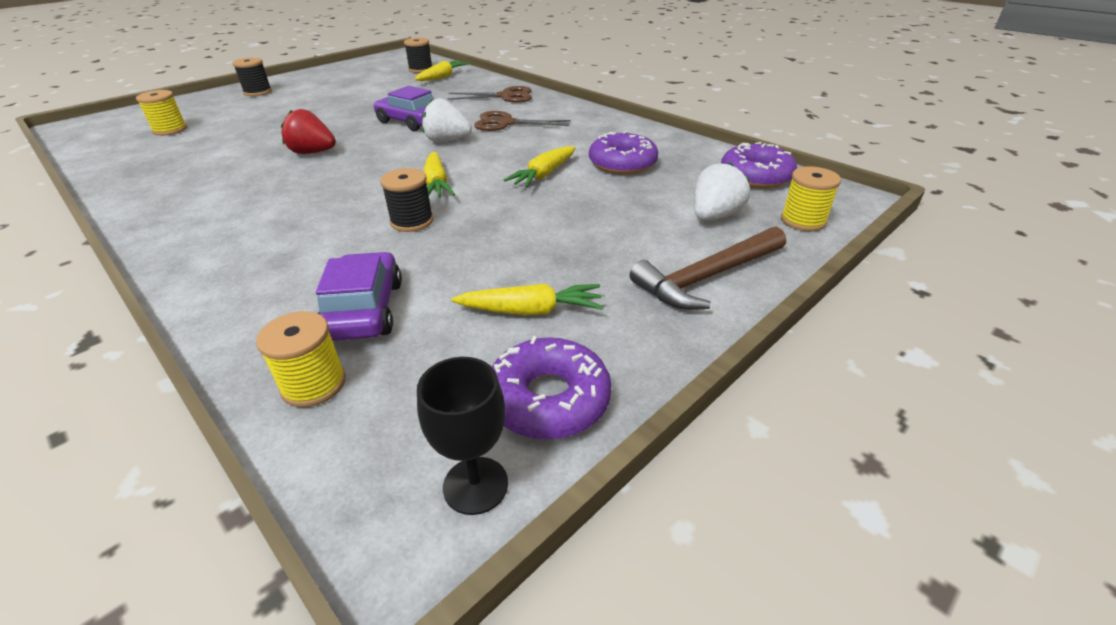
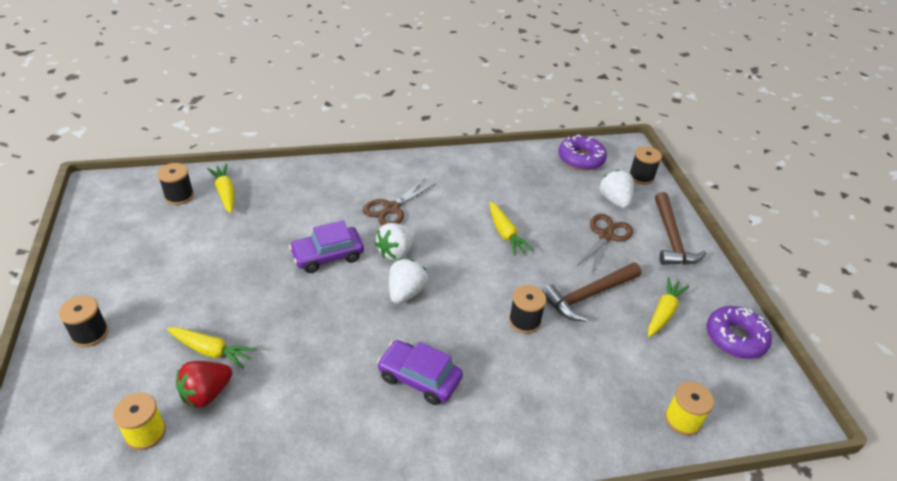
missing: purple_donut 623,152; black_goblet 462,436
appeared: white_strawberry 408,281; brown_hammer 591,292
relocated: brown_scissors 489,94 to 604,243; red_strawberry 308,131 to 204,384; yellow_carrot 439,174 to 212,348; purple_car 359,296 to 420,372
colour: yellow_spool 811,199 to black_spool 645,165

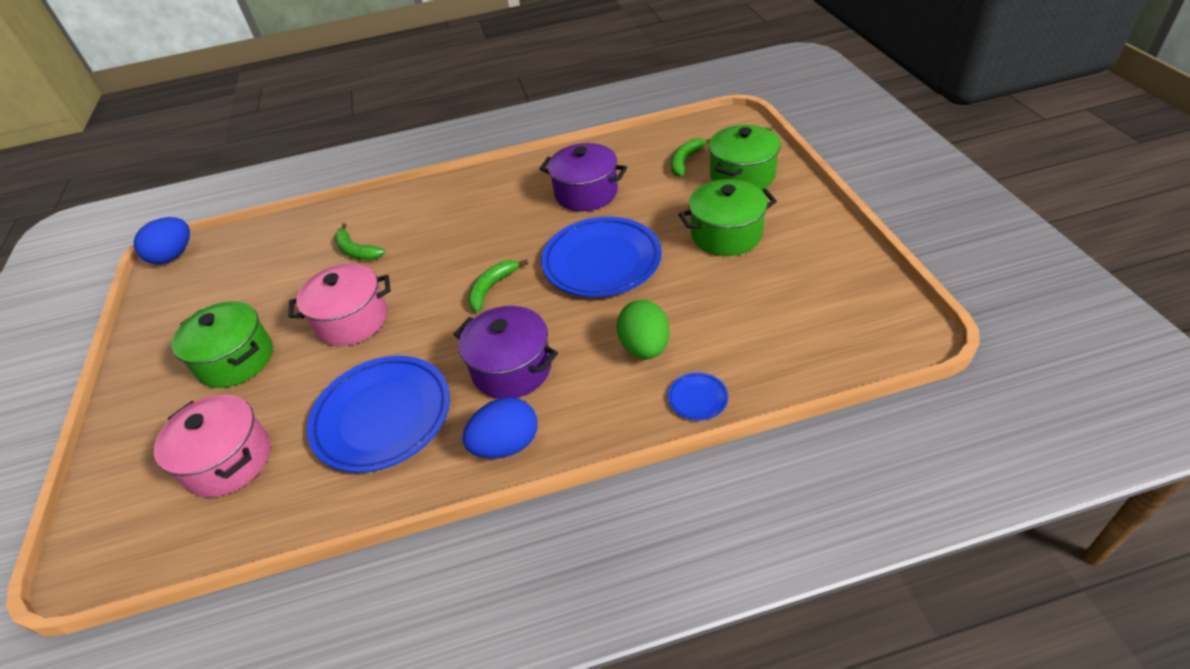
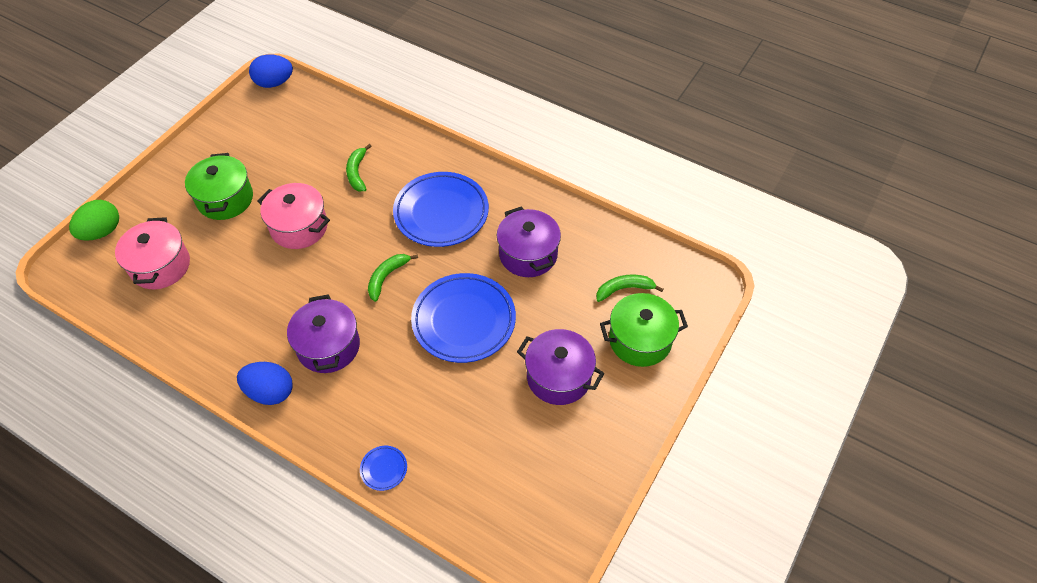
relocated: green_egg 643,330 to 94,220; blue_plate 378,414 to 441,209
colour: green_pot 728,217 to purple_pot 561,367
spun: green_banana 498,286 = 393,278 45 degrees counterclockwise

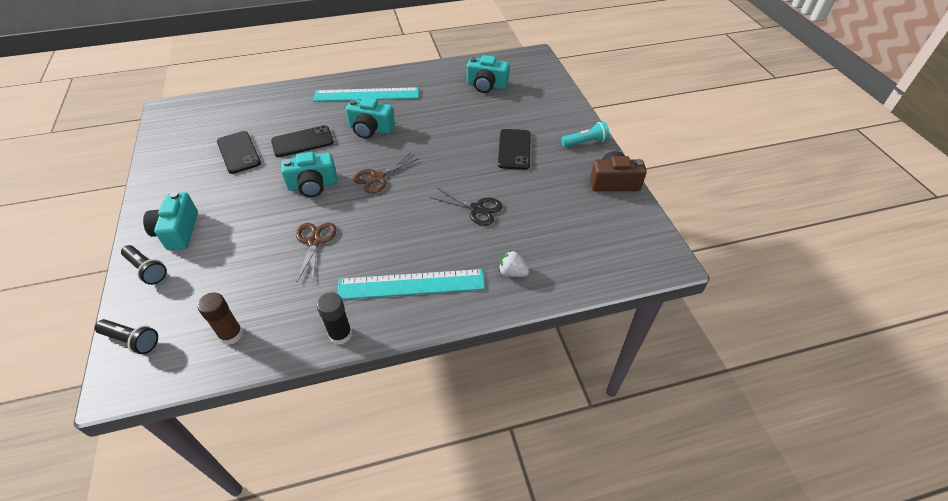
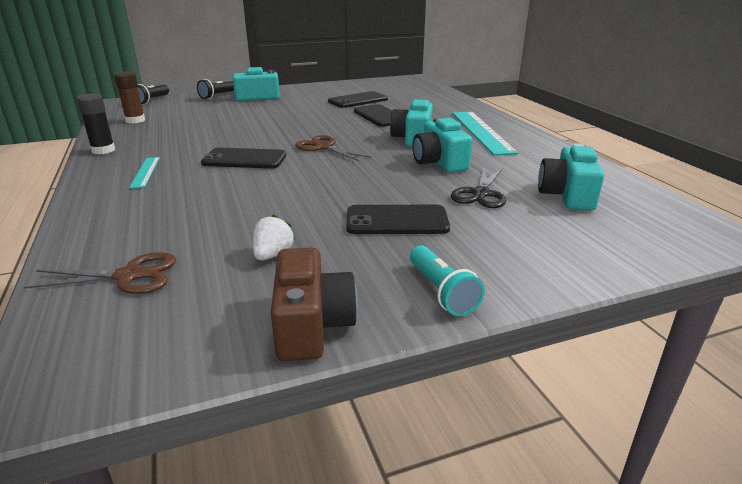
appeared: black_phone 243,158
relocated: turquoise_camera 309,174 to 442,144; black_scissors 466,207 to 478,187; brown_scissors 316,252 to 100,273; white_strawberry 513,263 to 274,237
size: turquoise_ruler 411,284 = 144,173 x0.49

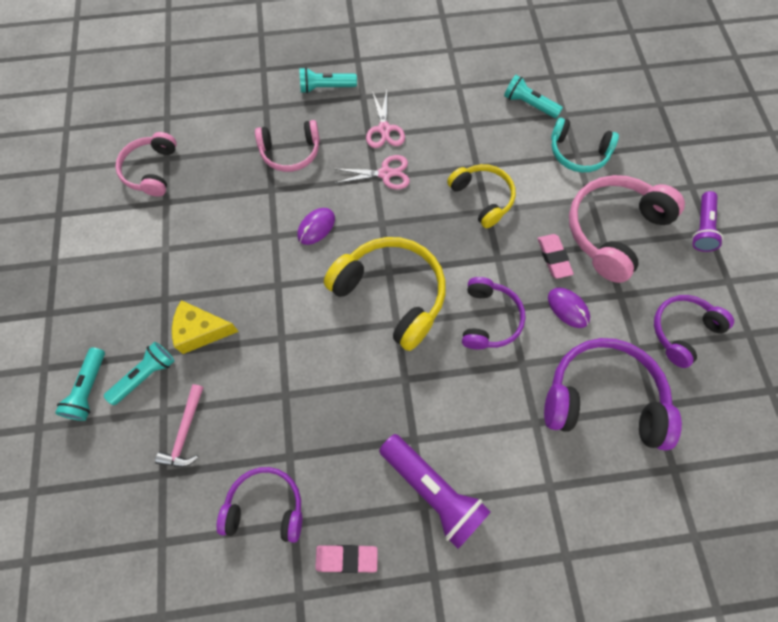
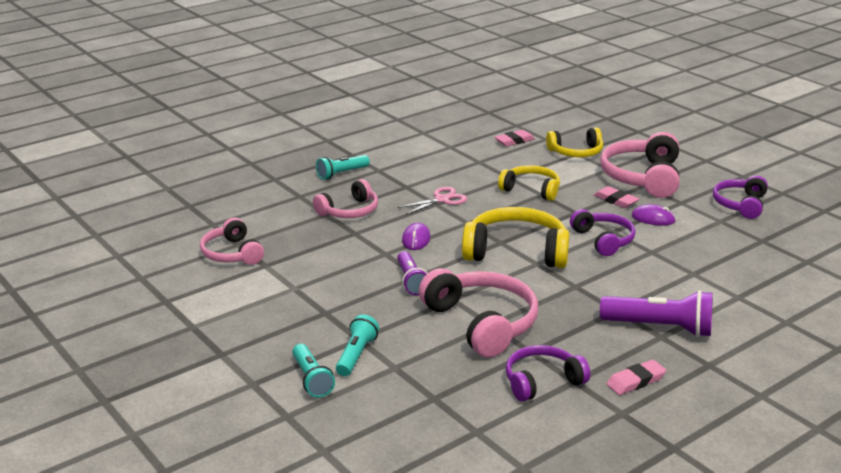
missing: pink_scissors 385,119; yellow_cheese 205,327; purple_headphones 613,394; pink_hammer 179,425
appeared: pink_headphones 478,313
relocated: purple_flashlight 707,221 to 412,273
exchanged: turquoise_flashlight 533,96 to pink_eraser 515,138
colour: turquoise_headphones 585,145 to yellow_headphones 574,142

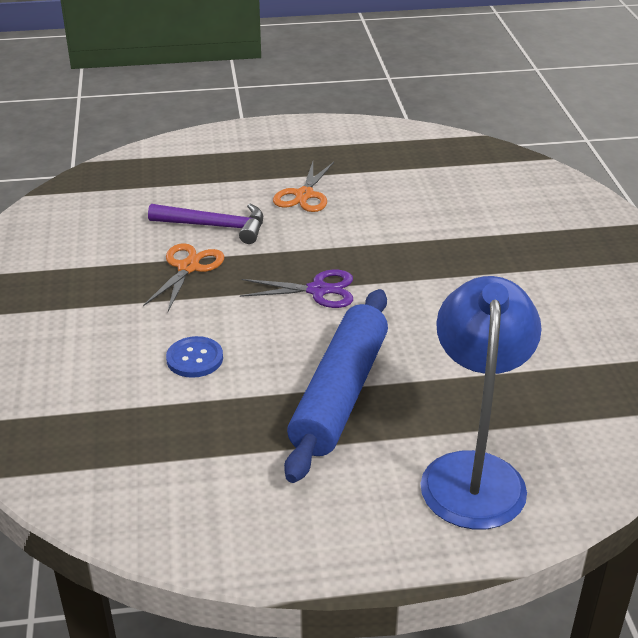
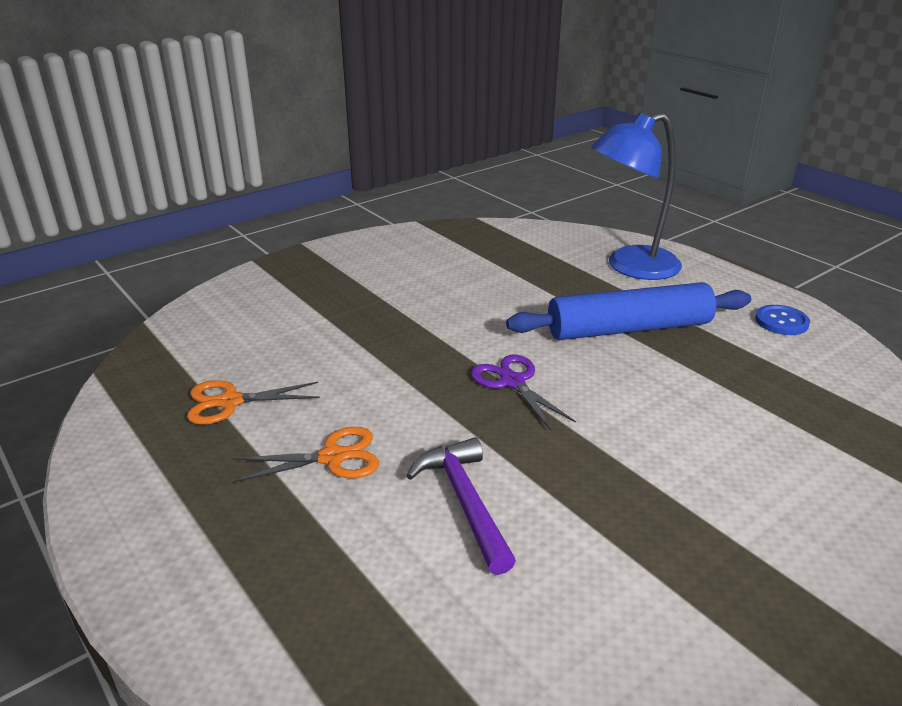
relocated: orange_scissors 183,277 to 253,402; blue_button 194,357 to 782,320

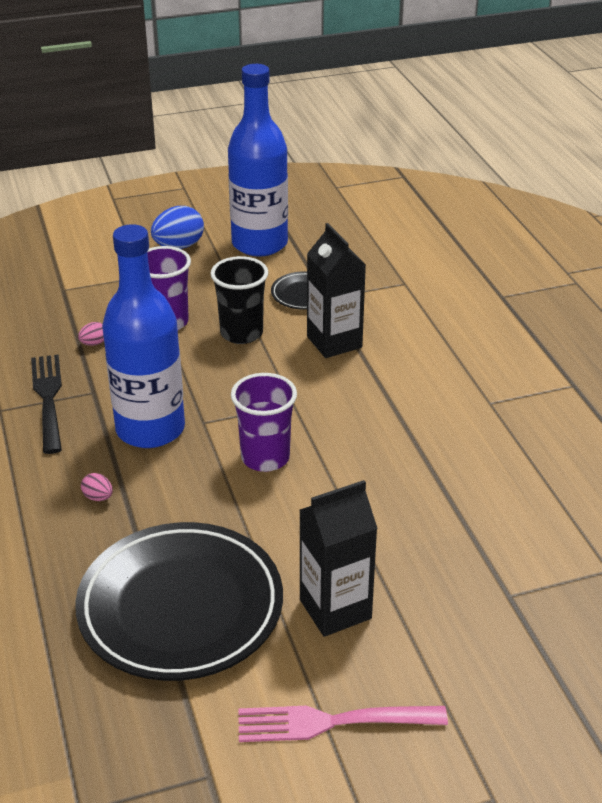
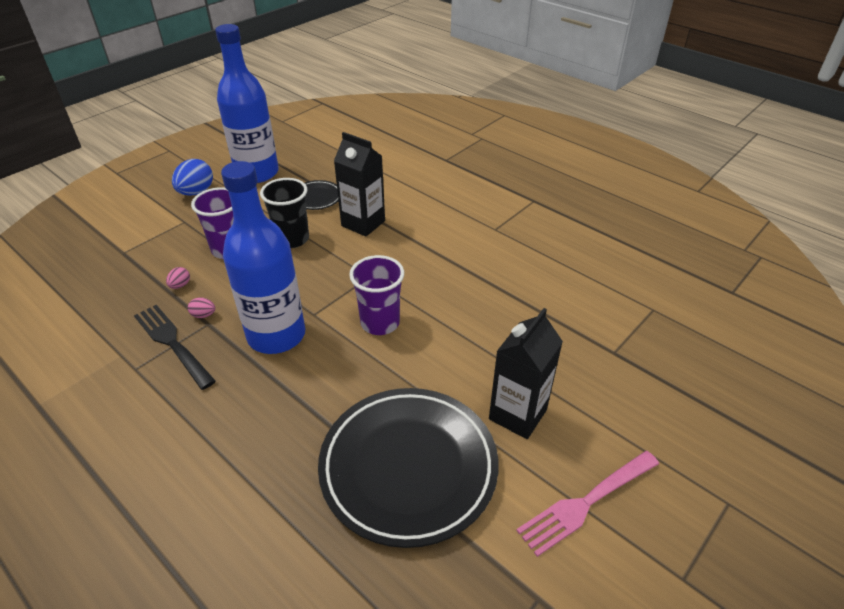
relocated: pink_egg 97,487 to 201,308

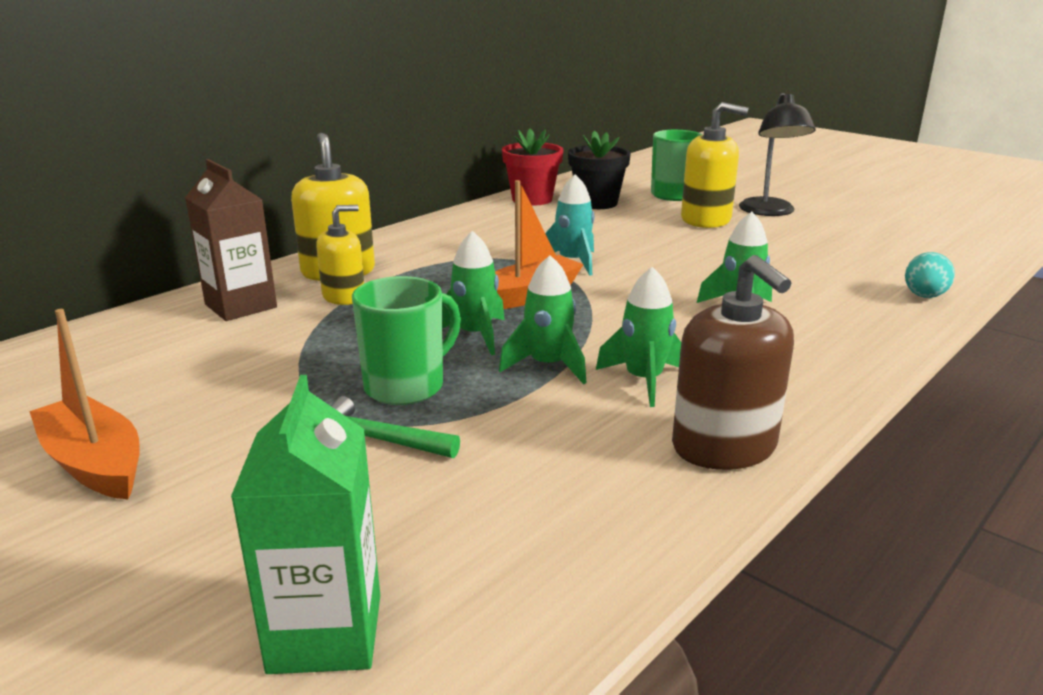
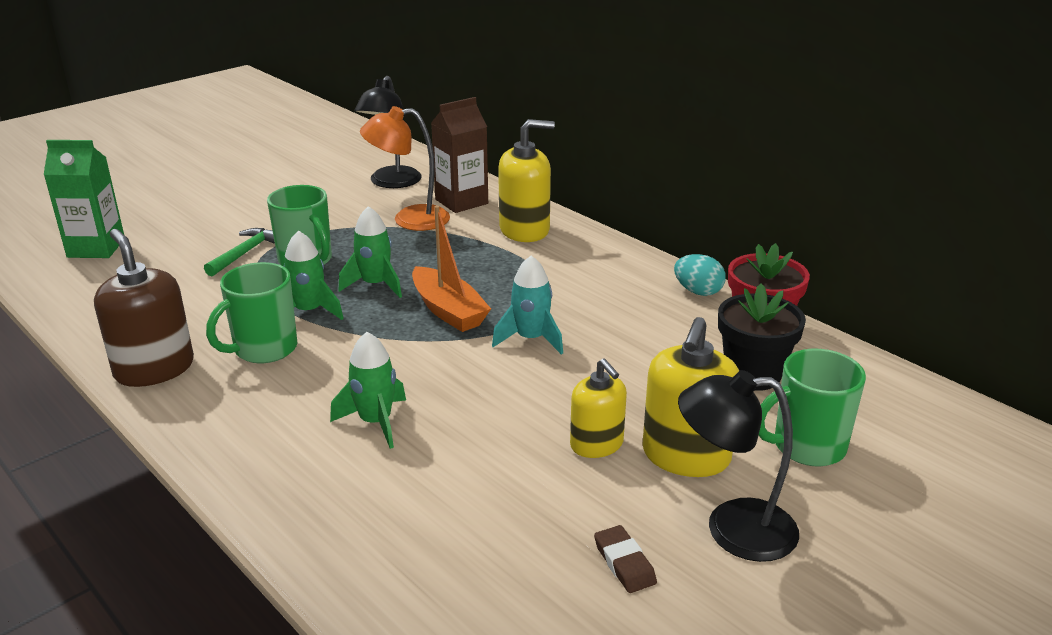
missing: orange_boat 84,404
appeared: black_lamp 388,132; orange_lamp 405,168; brown_eraser 625,559
relocated: yellow_soap_dispenser 340,255 to 598,408; turquoise_egg 930,275 to 700,275
exchanged: green_rocket 638,337 to green_mug 251,312
spun: brown_soap_dispenser 733,362 = 144,308 75 degrees clockwise

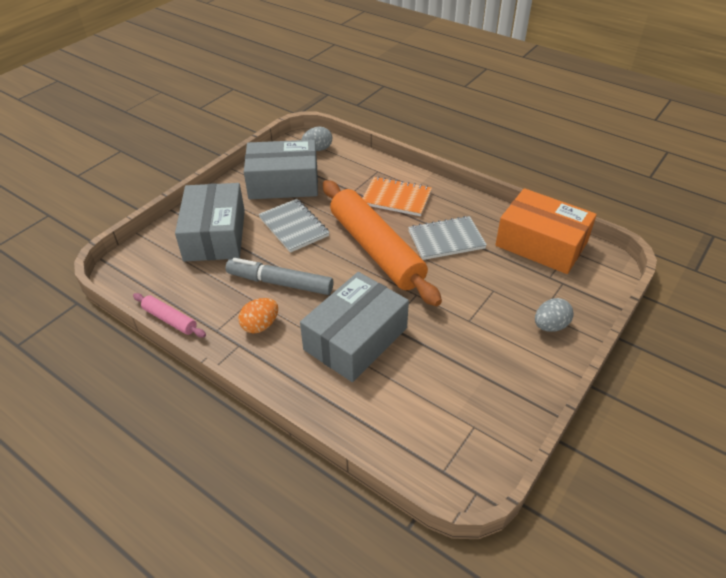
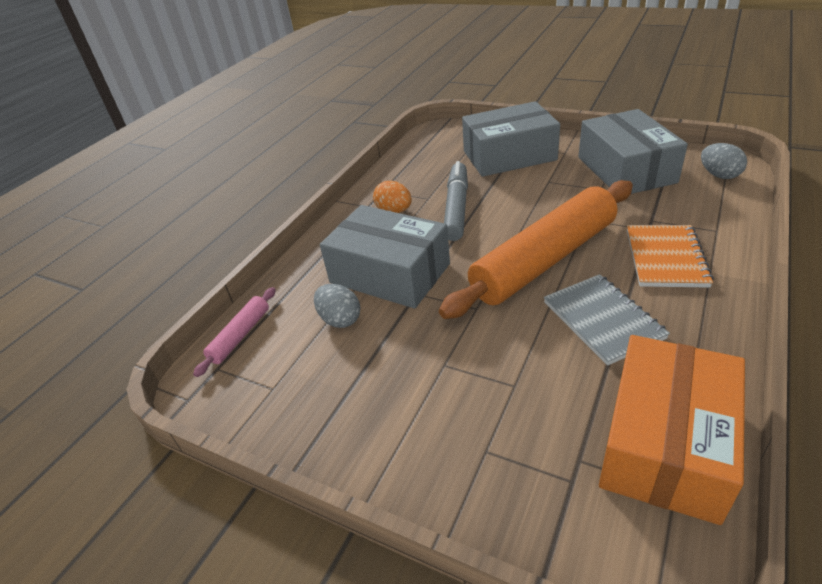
missing: grey_notebook 294,226
relocated: pink_rolling_pin 169,315 to 234,332; grey_egg 554,315 to 337,306

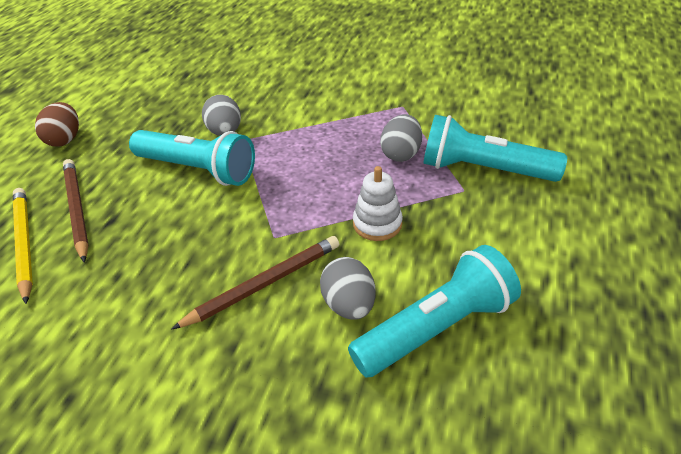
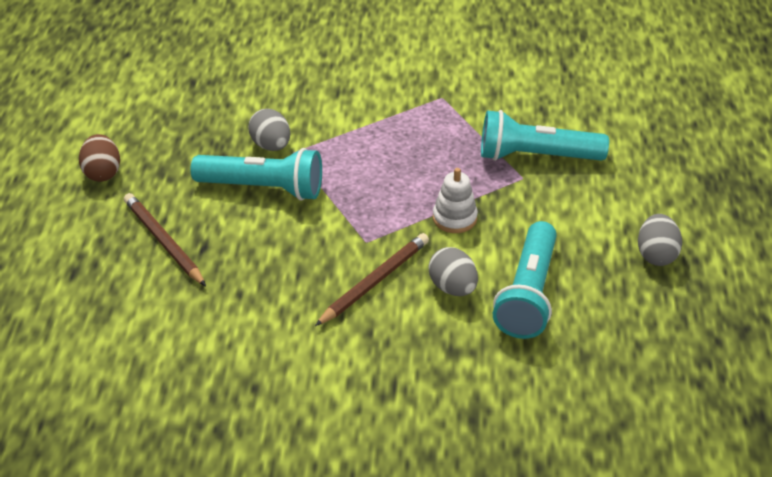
missing: yellow_pencil 23,246
relocated: grey_egg 401,138 to 660,240
spun: turquoise_flashlight 434,311 = 525,280 150 degrees clockwise

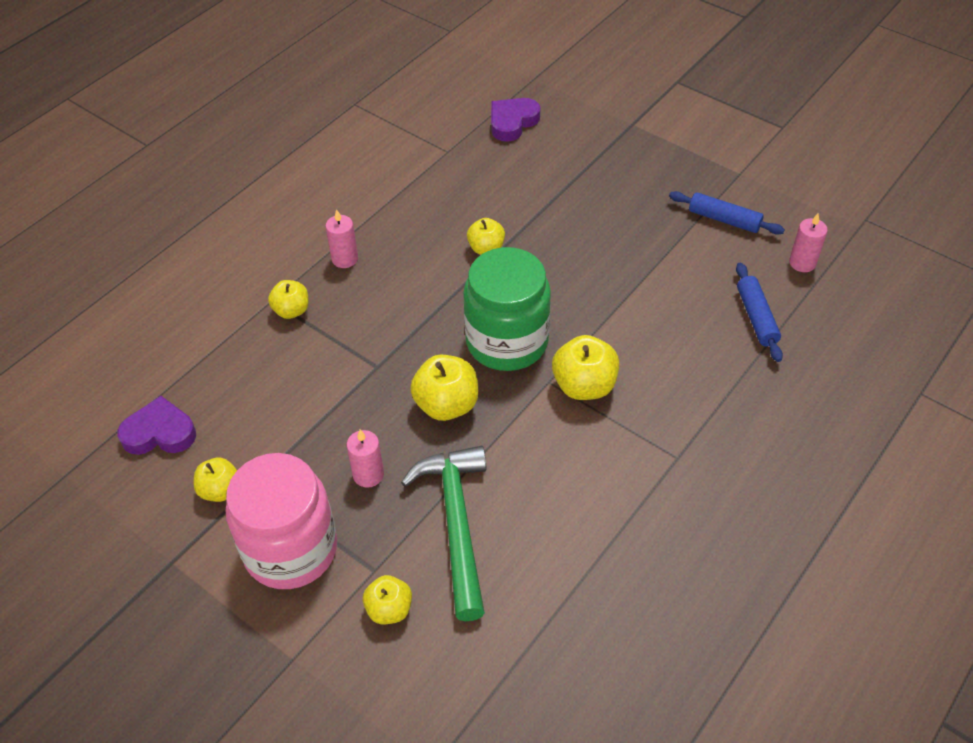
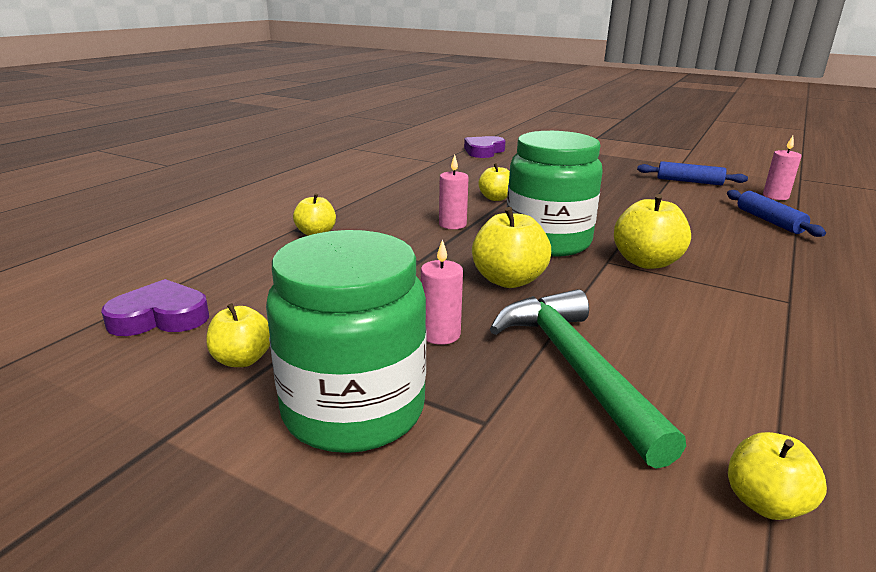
relocated: pink_candle 341,238 to 454,192; yellow_apple 387,599 to 777,476
colour: pink_jar 281,521 to green_jar 346,341

